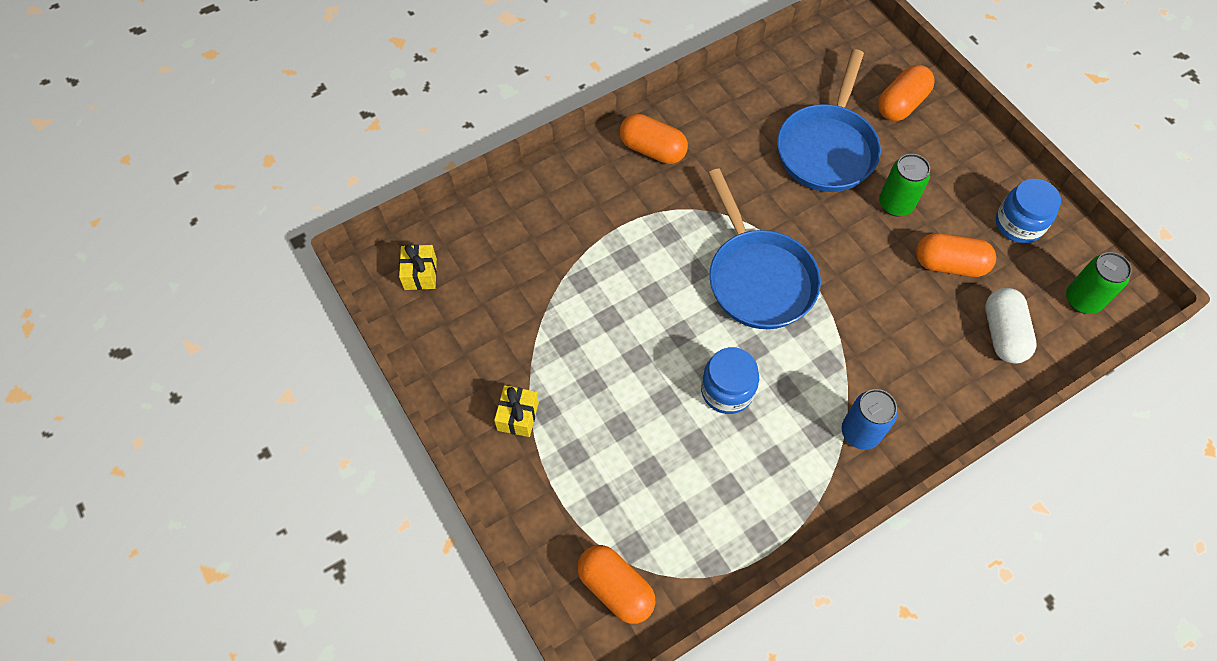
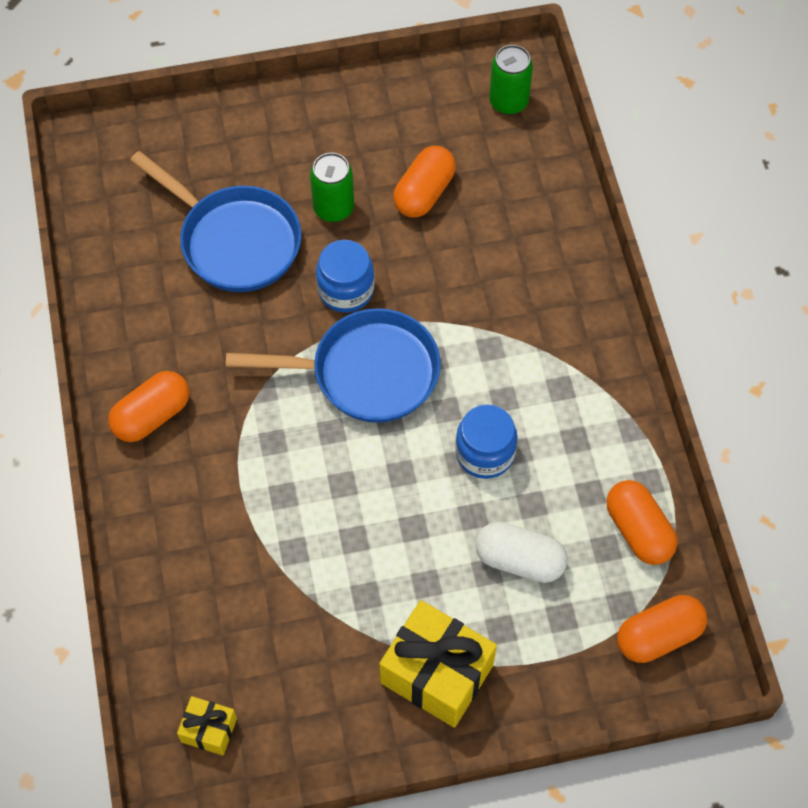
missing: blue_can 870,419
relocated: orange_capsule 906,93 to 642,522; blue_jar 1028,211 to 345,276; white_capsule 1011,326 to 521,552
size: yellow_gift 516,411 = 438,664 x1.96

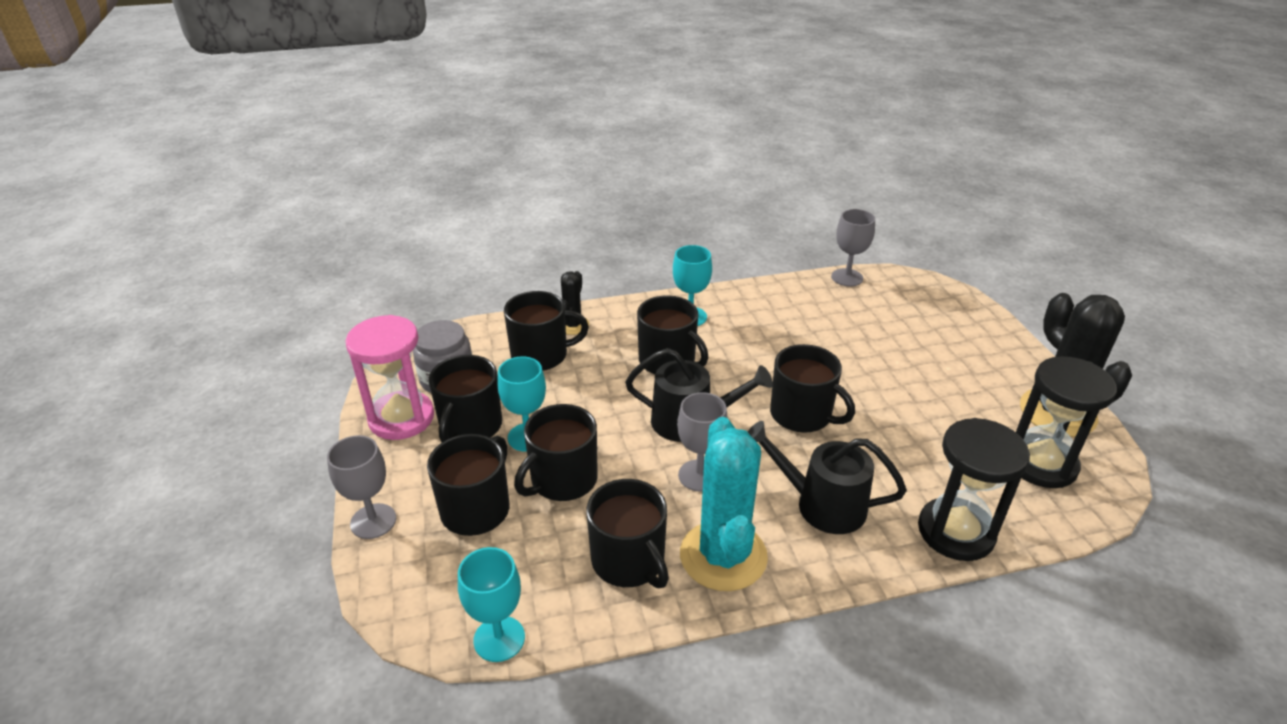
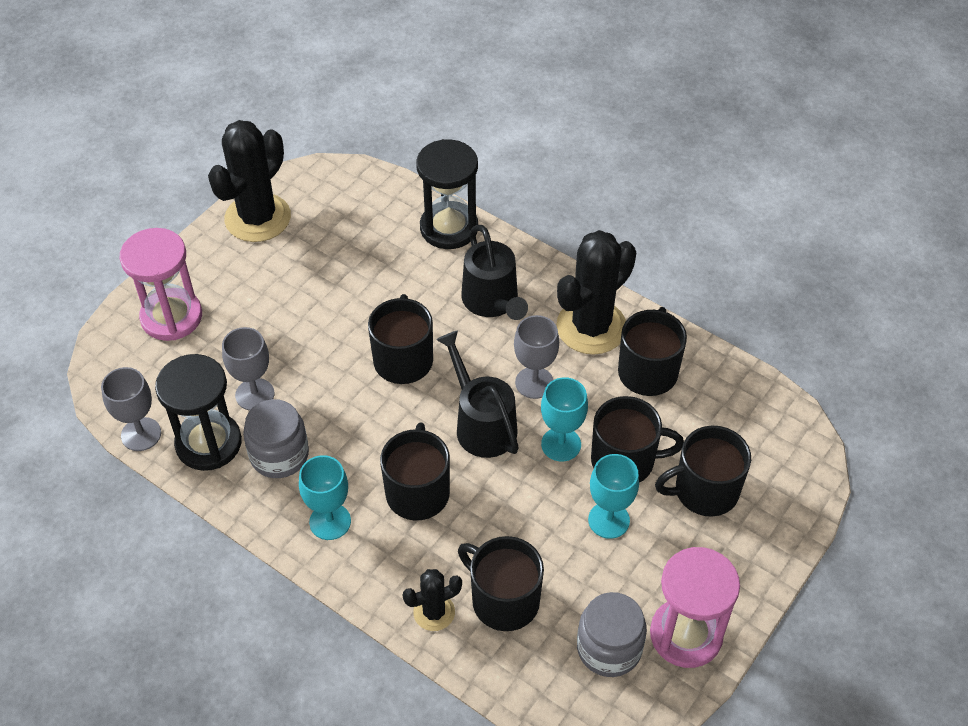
missing: black_mug 465,399
appeared: pink_hourglass 160,284; grey_jar 276,438
relocated: black_hourglass 1066,422 to 198,412; grey_goblet 361,487 to 248,369; turquoise_goblet 491,604 to 564,419
colour: turquoise_cactus 724,504 to black_cactus 596,292

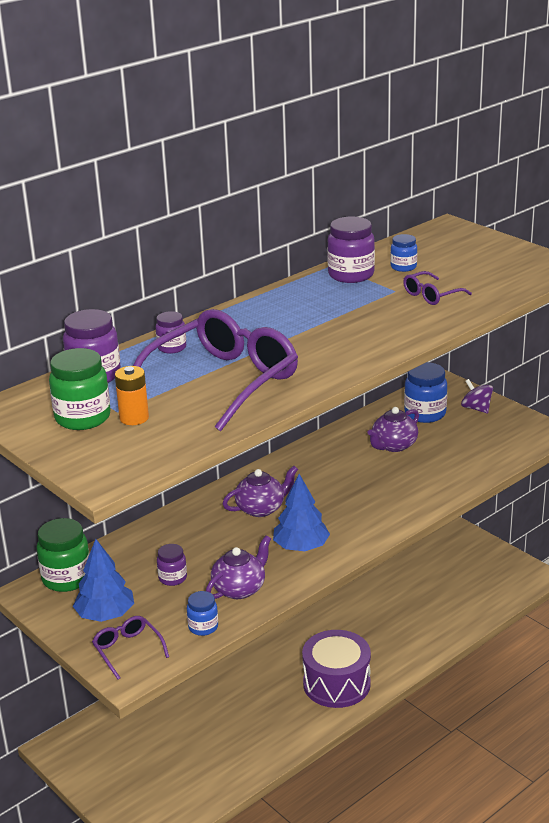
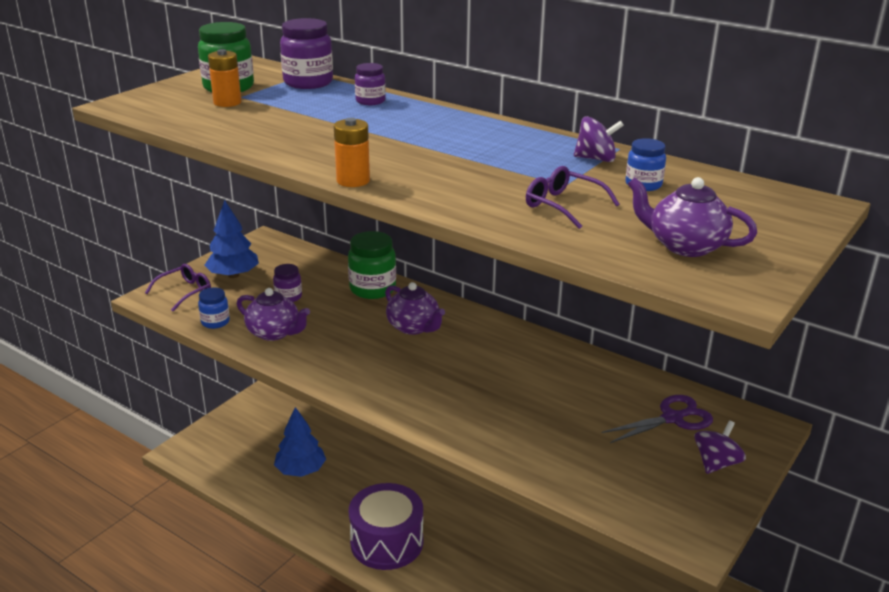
missing: purple_glasses 215,370
appeared: orange_battery 352,152
relocated: purple_teapot 393,429 to 692,217; blue_tree 301,512 to 300,442; green_jar 63,555 to 372,265
exchanged: purple_jar 351,249 to purple_spinning_top 599,139; blue_jar 425,392 to purple_scissors 657,419

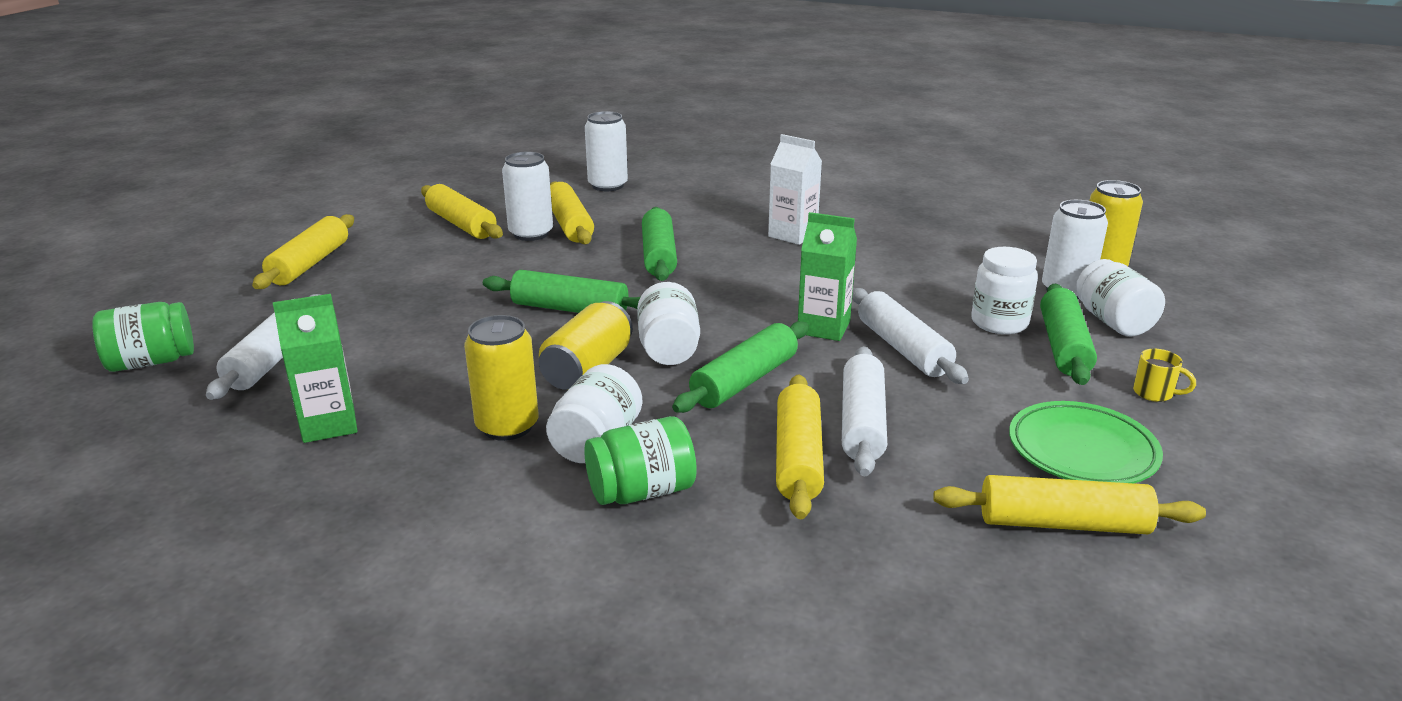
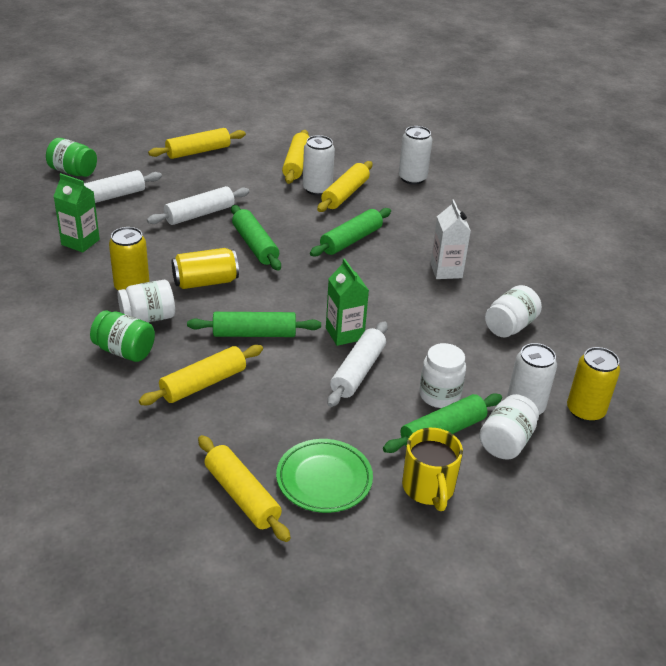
relocated: white_jar 668,323 to 513,311; white_rolling_pin 864,411 to 198,205
size: yellow_mug 1164,375 = 432,469 x1.93

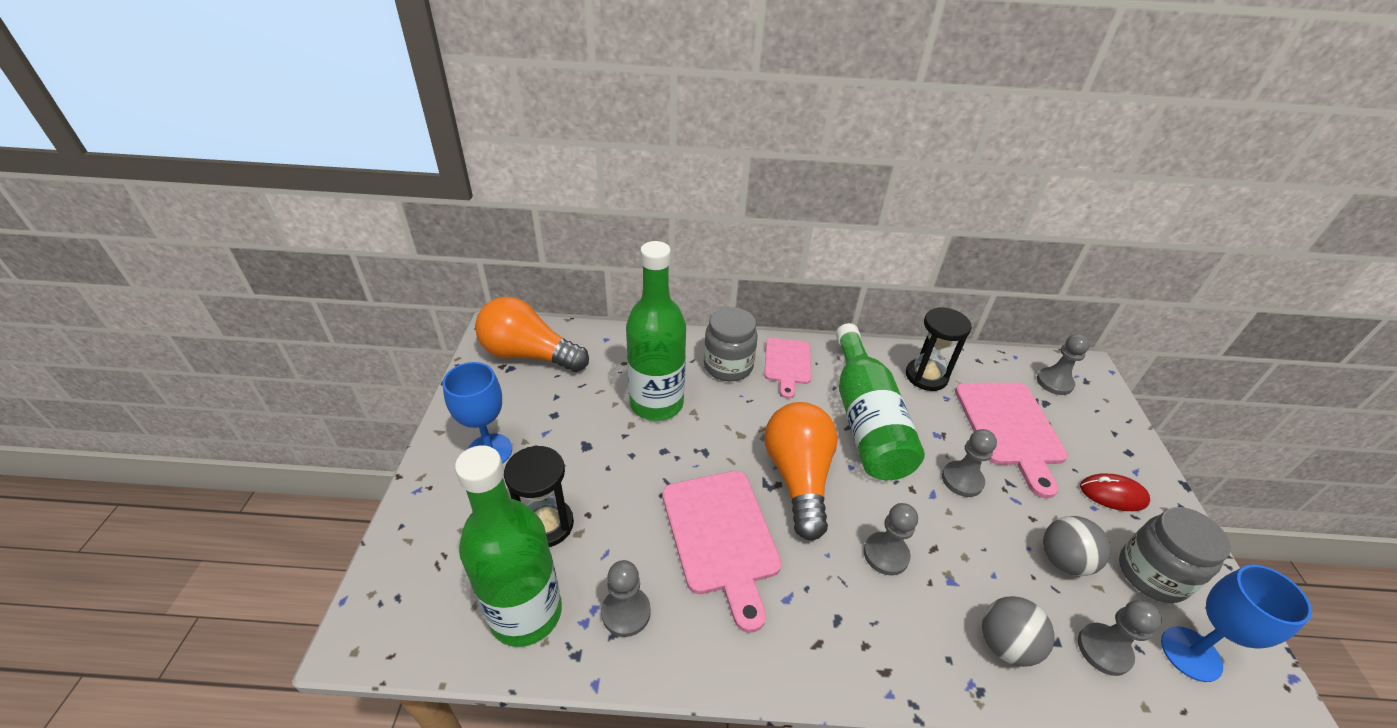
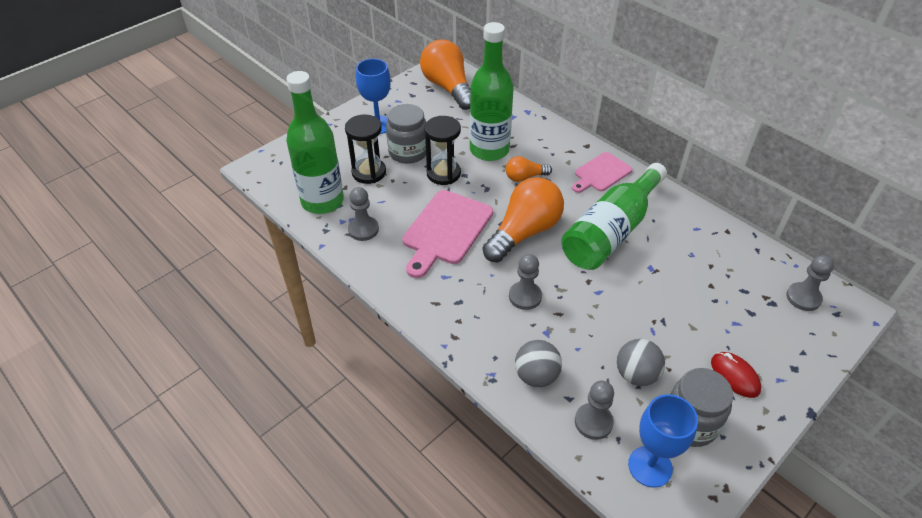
missing: pink_cutting_board 1011,441; grey_pawn 969,463
appeared: orange_light_bulb 529,169
relocated: grey_jar 731,344 to 406,134; black_hourglass 939,349 to 442,150

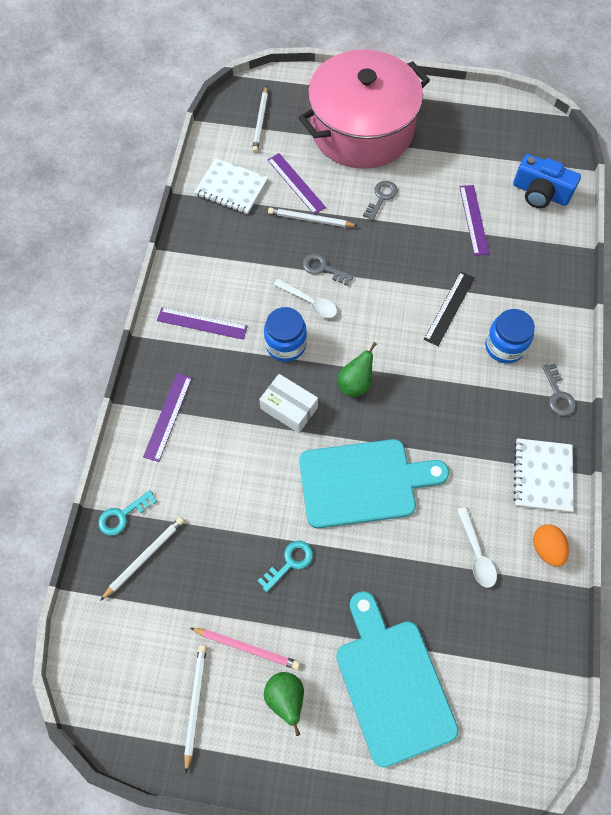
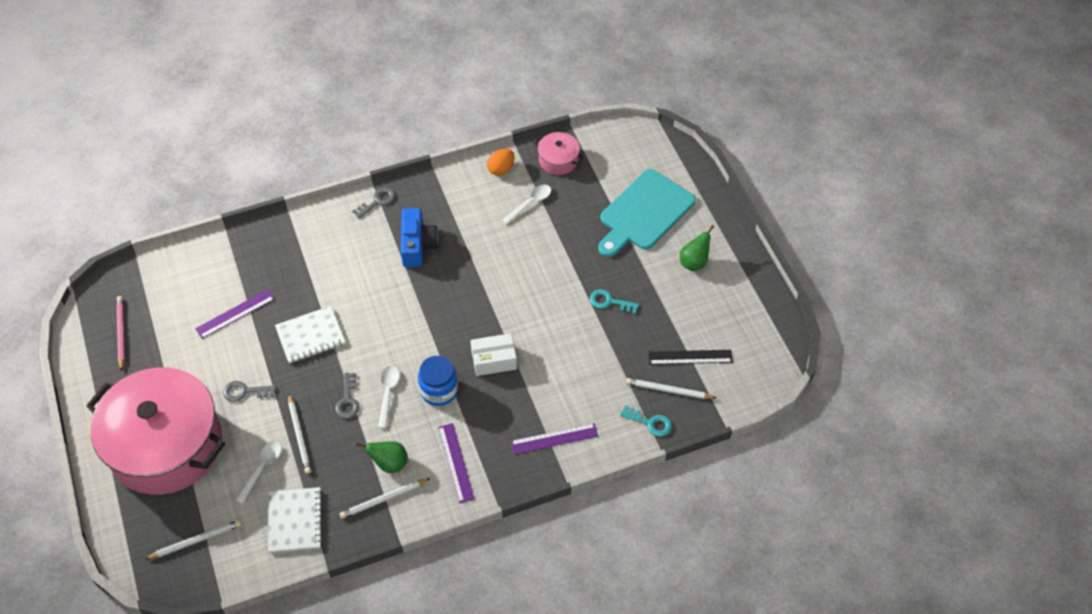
missing: blue_jar 510,336; turquoise_cutting_board 374,484
appeared: pink_pot 558,153
relocated: blue_camera 547,181 to 419,237; black_ruler 449,309 to 690,357; green_pear 357,369 to 382,457; white_notebook 543,475 to 310,335; pink_pencil 245,649 to 121,333; white_pencil 195,709 to 385,498
exchanged: purple_ruler 296,183 to white_spoon 258,472
spun: white_box 288,403 = 493,354 75 degrees clockwise

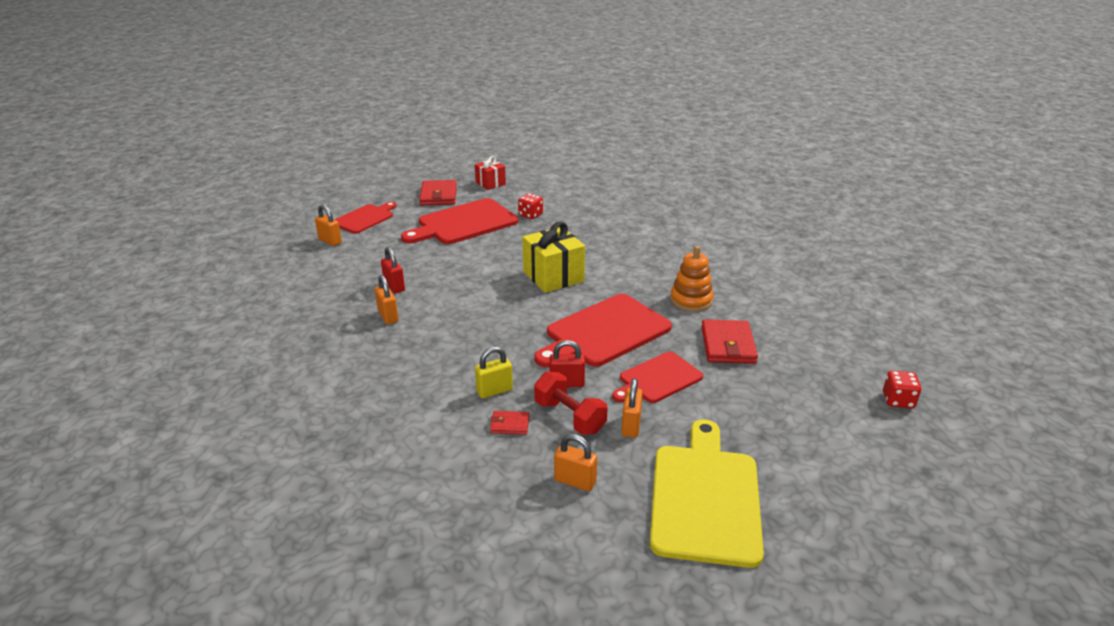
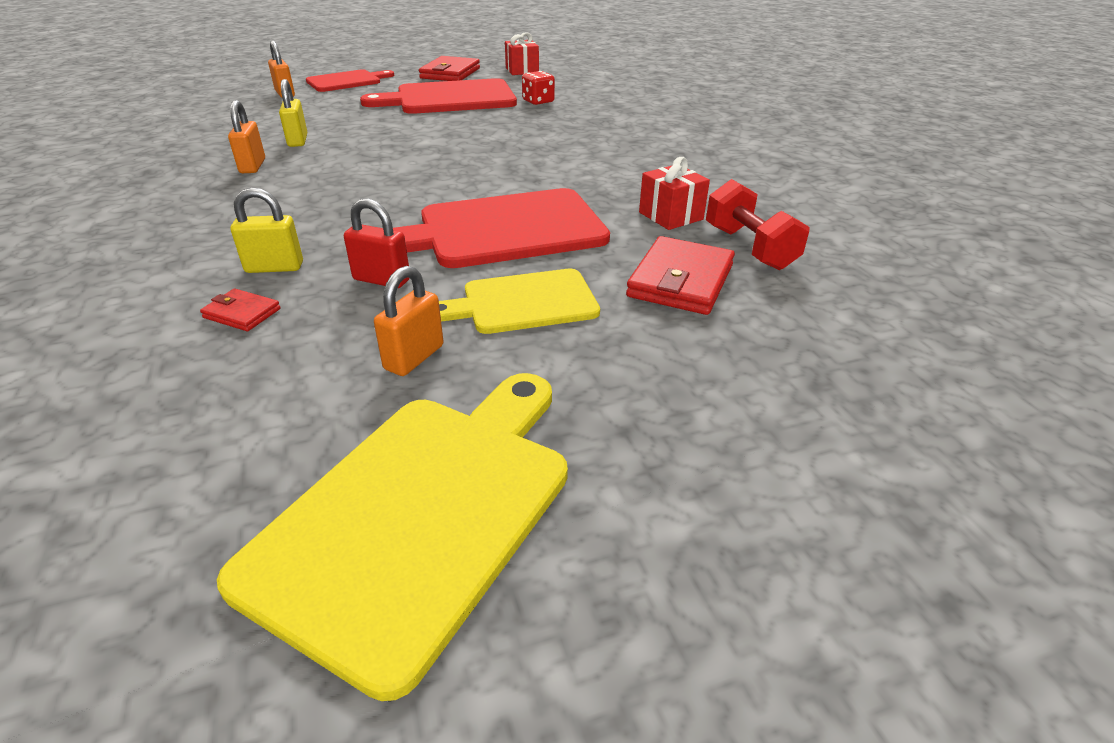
missing: yellow_gift 554,257; red_dice 902,389; orange_padlock 575,462
relocated: red_dumbbell 571,403 to 757,224
exchanged: orange_stacking_toy 692,279 to red_gift 674,193
colour: red_padlock 393,270 to yellow_padlock 293,113; red_cutting_board 657,377 to yellow_cutting_board 519,301

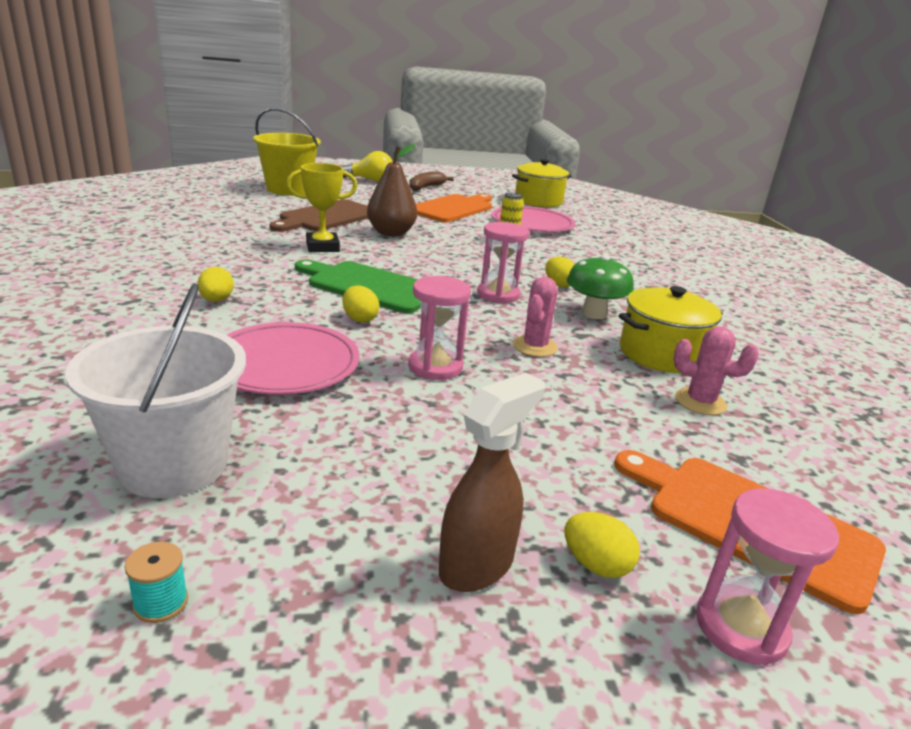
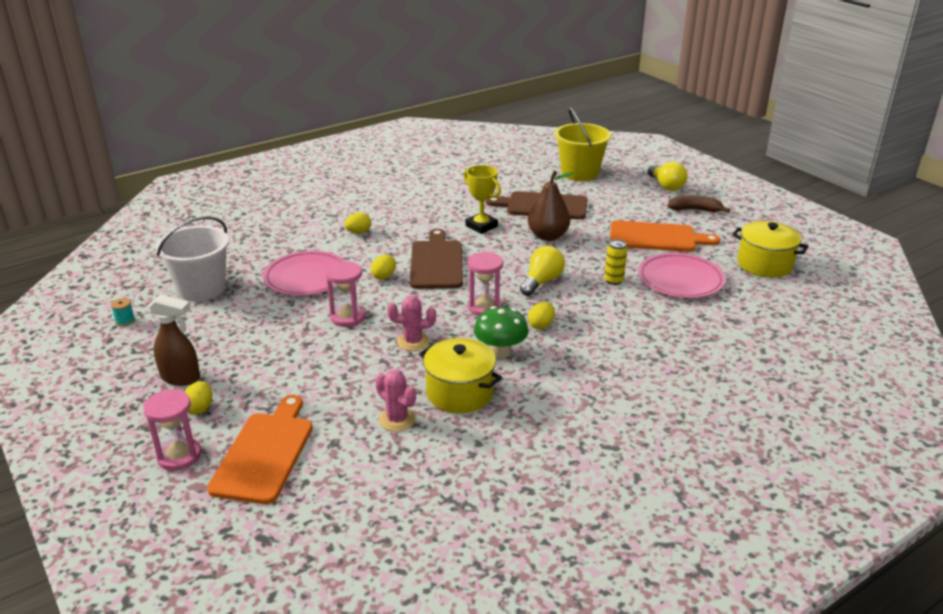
appeared: yellow_light_bulb 542,271
colour: green_cutting_board 357,286 to brown_cutting_board 436,259
spun: pink_cactus 716,370 = 395,401 45 degrees counterclockwise

